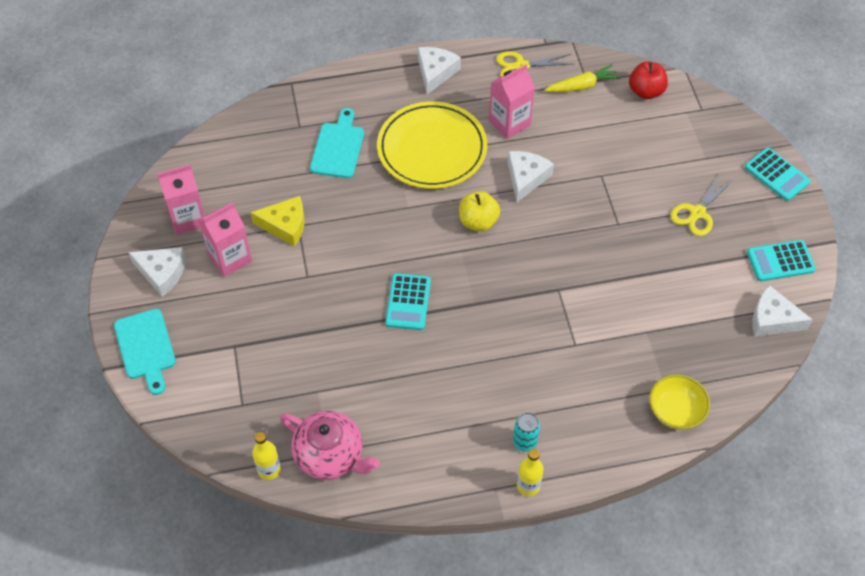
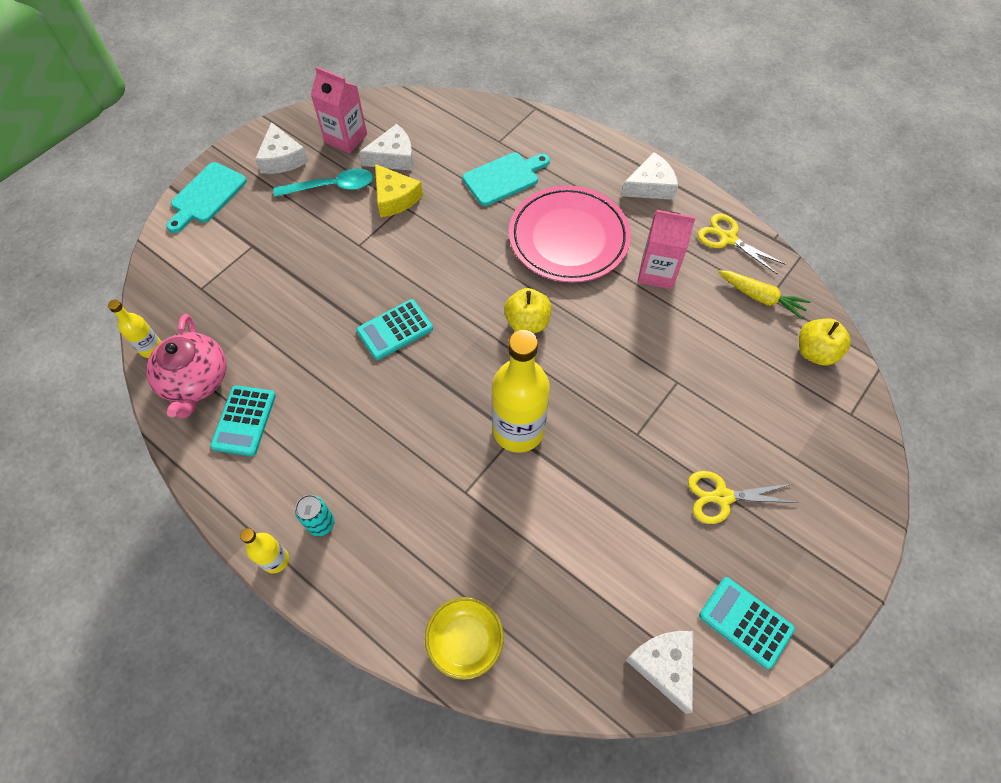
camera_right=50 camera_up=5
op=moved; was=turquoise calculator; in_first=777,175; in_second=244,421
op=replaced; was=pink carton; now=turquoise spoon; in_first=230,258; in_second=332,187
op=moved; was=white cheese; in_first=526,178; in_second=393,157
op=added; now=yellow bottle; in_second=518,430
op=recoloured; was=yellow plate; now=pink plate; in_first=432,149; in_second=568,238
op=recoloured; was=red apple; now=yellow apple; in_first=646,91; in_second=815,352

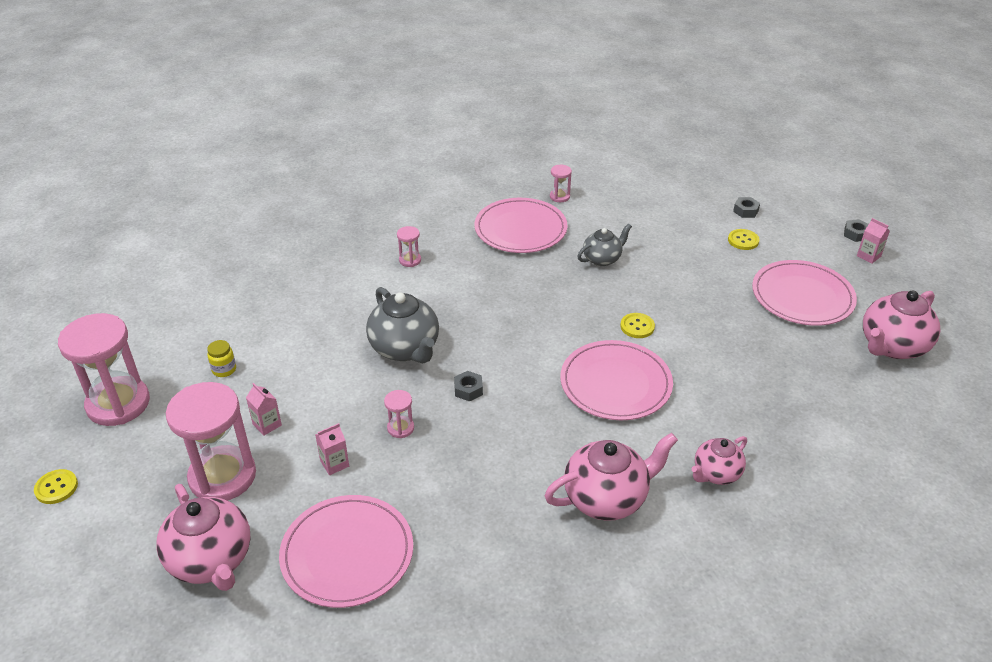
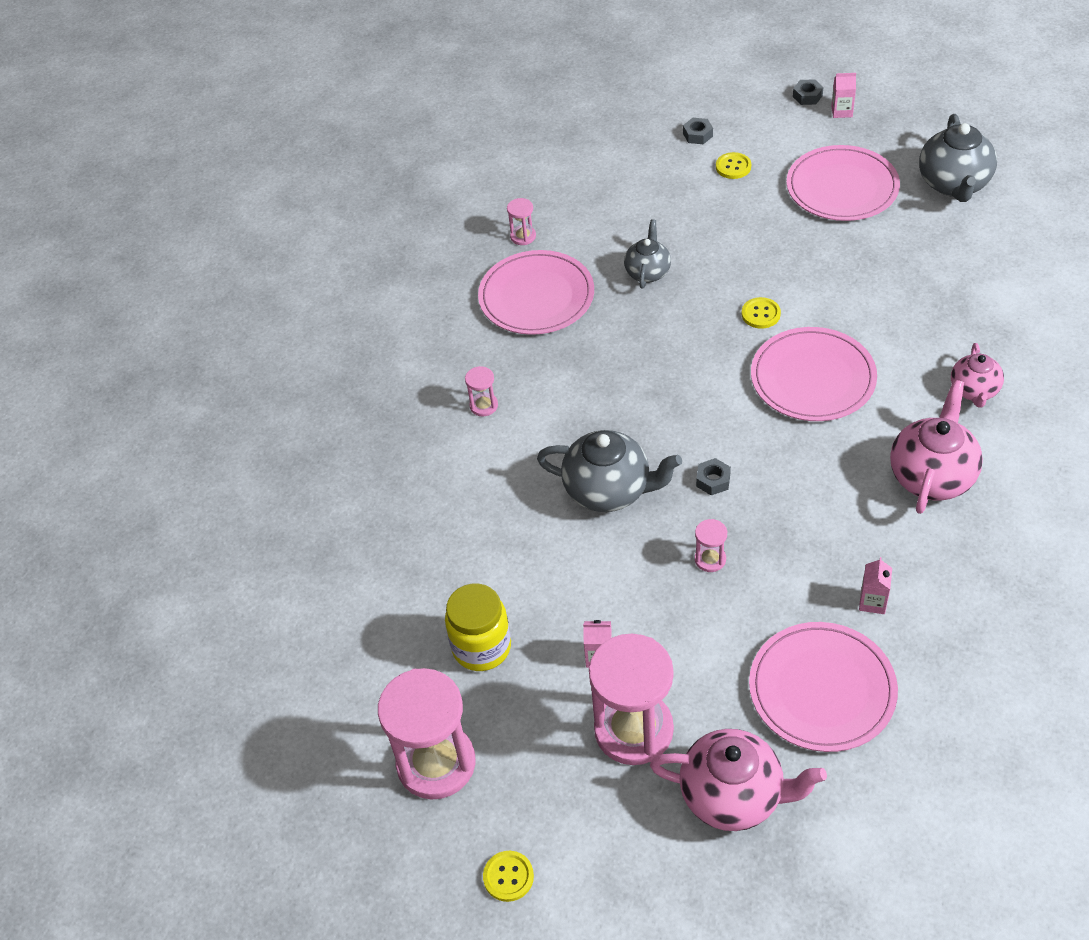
camera_right=-40 camera_up=10
op=resized; was=yellow jar; in_first=224,370; in_second=481,647; ratio=1.95
op=moved; was=pink carton; in_first=334,463; in_second=872,602
op=recoloured; was=pink teapot; now=grey teapot; in_first=892,346; in_second=954,184

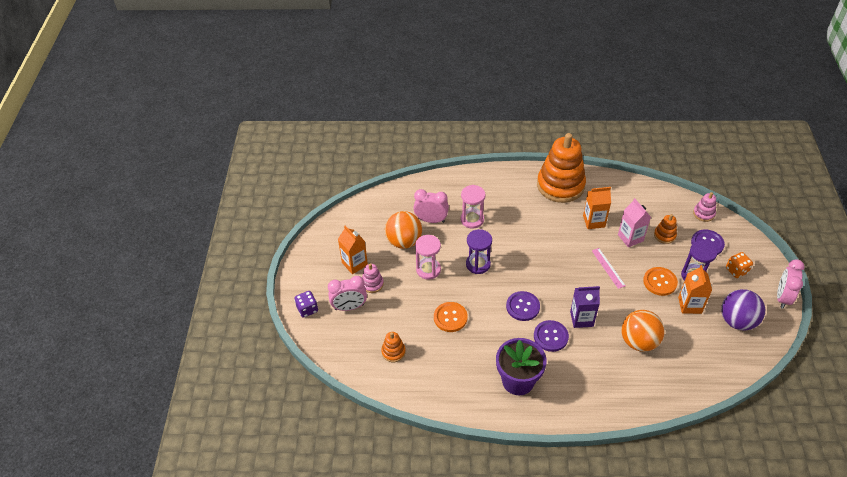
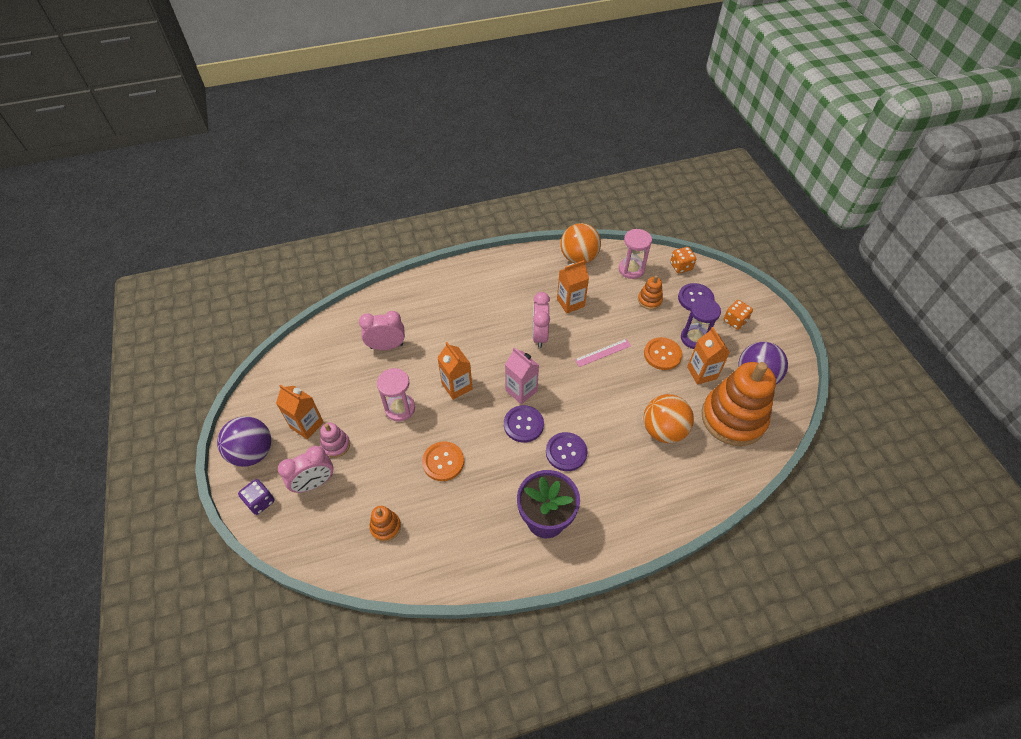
camera_right=-20 camera_up=5
op=added; now=purple ball; in_second=252,452
op=replaced; was=purple hourglass; now=orange carton; in_first=478,264; in_second=457,386
op=moved; was=pink carton; in_first=630,238; in_second=521,391
op=moved; was=pink clock; in_first=782,297; in_second=539,336
op=moved; was=orange ball; in_first=404,241; in_second=578,258
op=turned; was=pink ruler; in_first=608,268; in_second=603,352; clockwise=-75
op=moved; was=pink hourglass; in_first=472,219; in_second=631,269
op=replaced; was=pink stacking toy; now=orange dice; in_first=703,213; in_second=681,266
op=moved; was=orange stacking toy; in_first=560,185; in_second=733,418
op=removed; was=purple carton; in_first=581,319

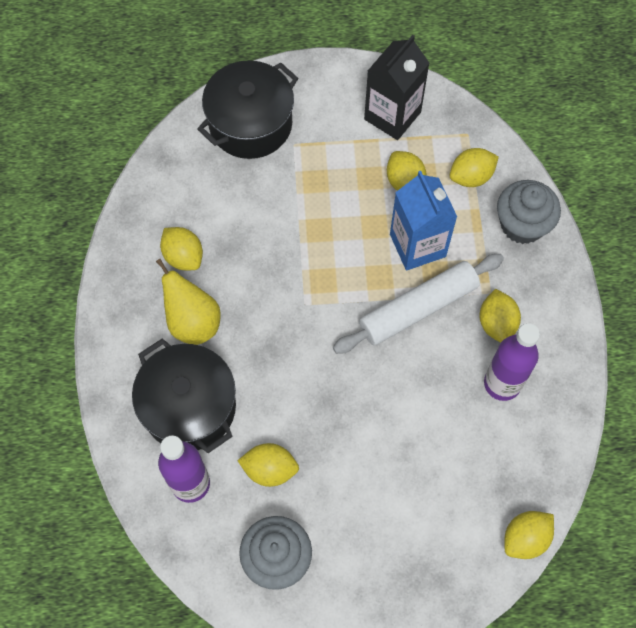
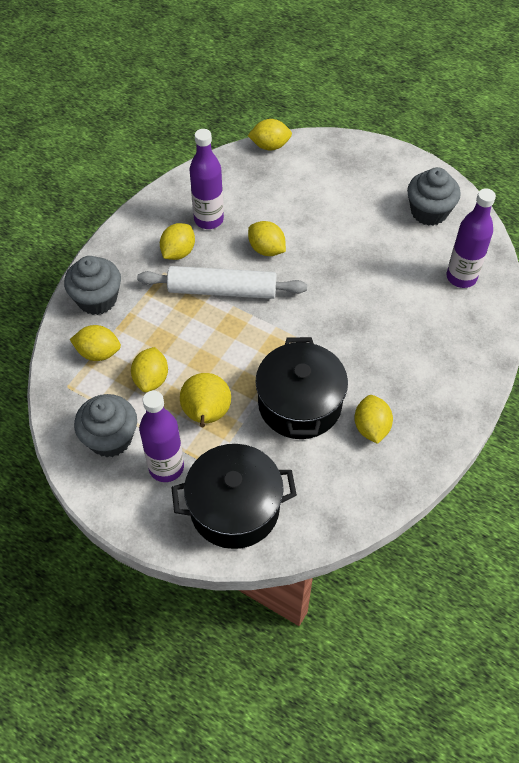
camera_right=-145 camera_up=-10
op=replaced; was=black carton; now=grey cupcake; in_first=392,116; in_second=110,438
op=added; now=purple bottle; in_second=166,467
op=moved; was=yellow pear; in_first=193,322; in_second=206,415
op=moved; was=yellow lemon; in_first=270,469; in_second=266,249
op=moved; was=black pot; in_first=189,407; in_second=300,404
op=removed; was=blue carton; in_first=417,245

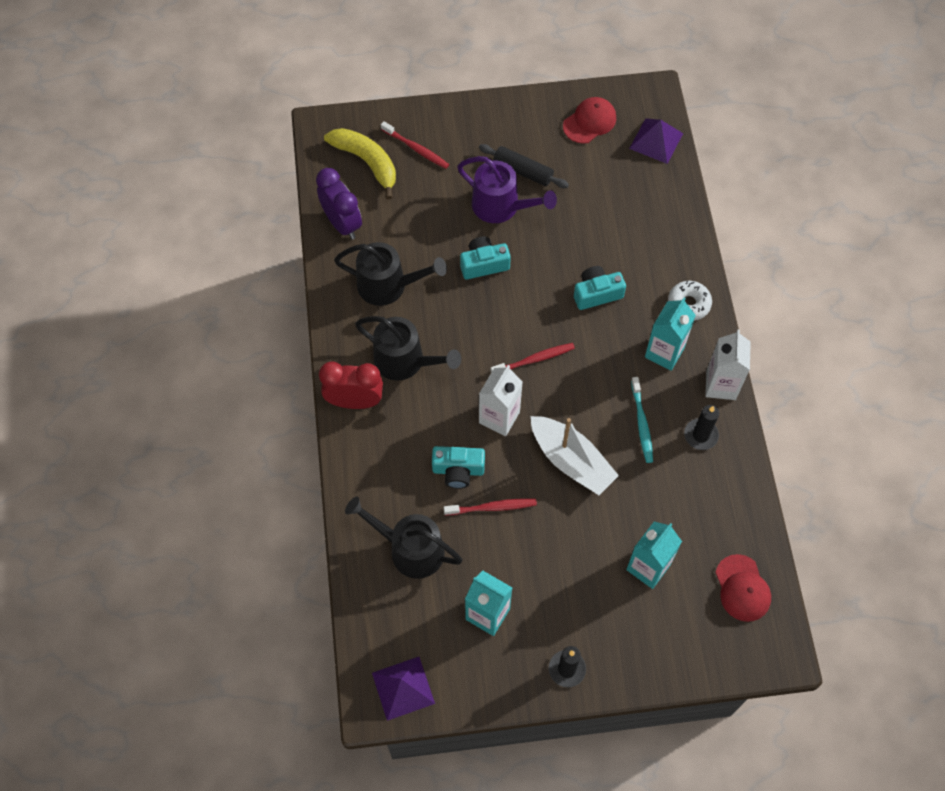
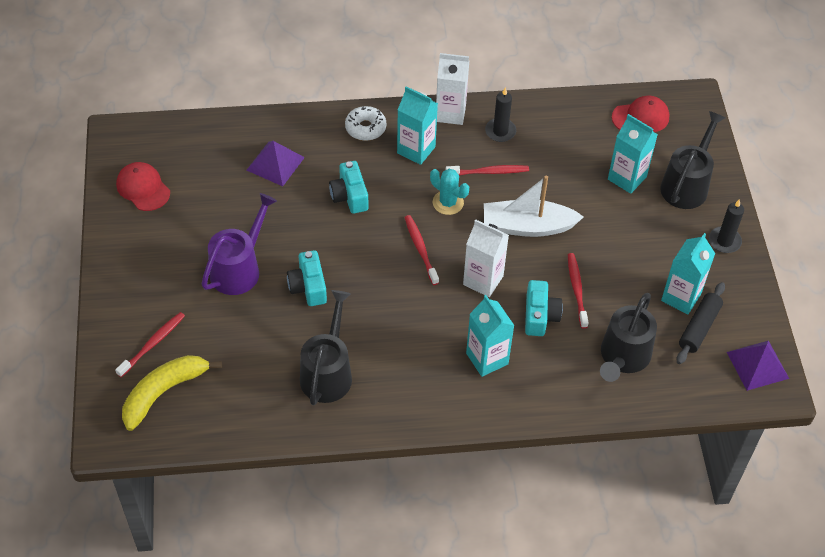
camera_right=-90 camera_up=-10
op=moved; was=purple pyramid; in_first=656,140; in_second=275,163
op=added; now=turquoise cactus; in_second=448,202
op=recoloured; was=turquoise toothbrush; now=red toothbrush; in_first=641,424; in_second=489,172
op=added; now=turquoise carton; in_second=487,359
op=turned; was=white boat; in_first=571,461; in_second=527,226; clockwise=-135
op=moved; was=black watering can; in_first=405,361; in_second=686,185
op=moved; was=black rolling pin; in_first=523,171; in_second=699,327
op=removed; was=purple clock; in_first=342,223
op=removed; was=red clock; in_first=355,401

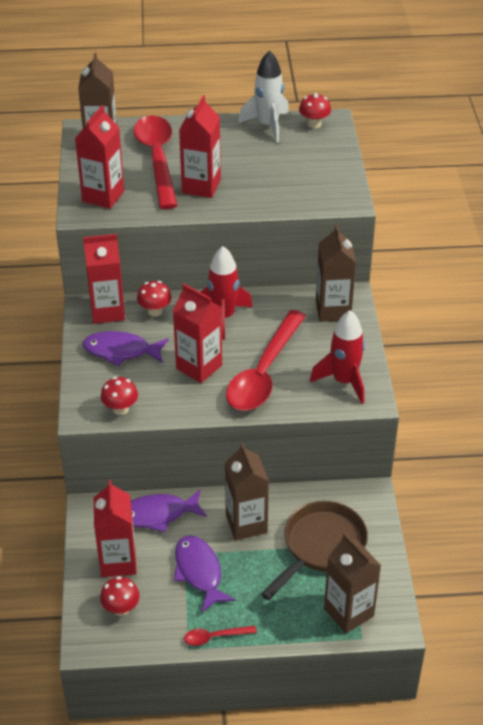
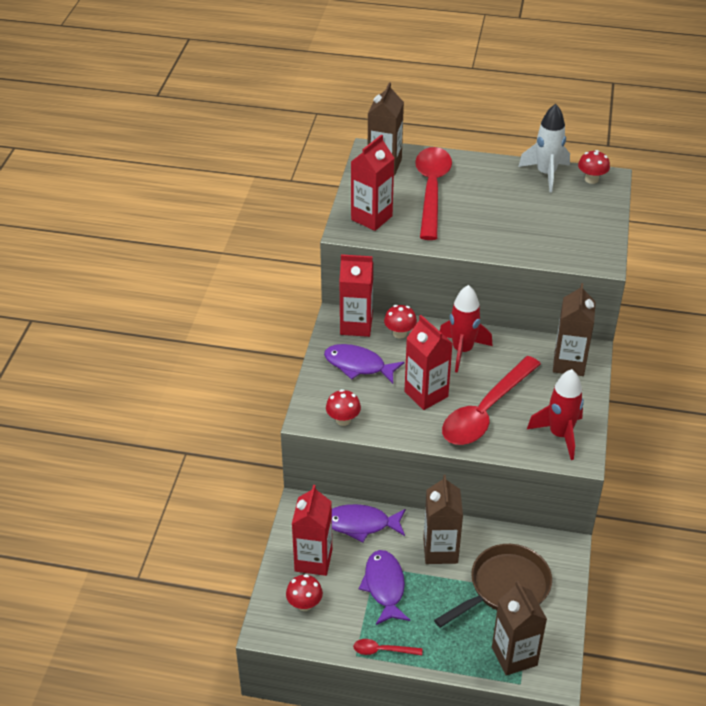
camera_right=15 camera_up=0
op=removed; was=red carton; in_first=201,186

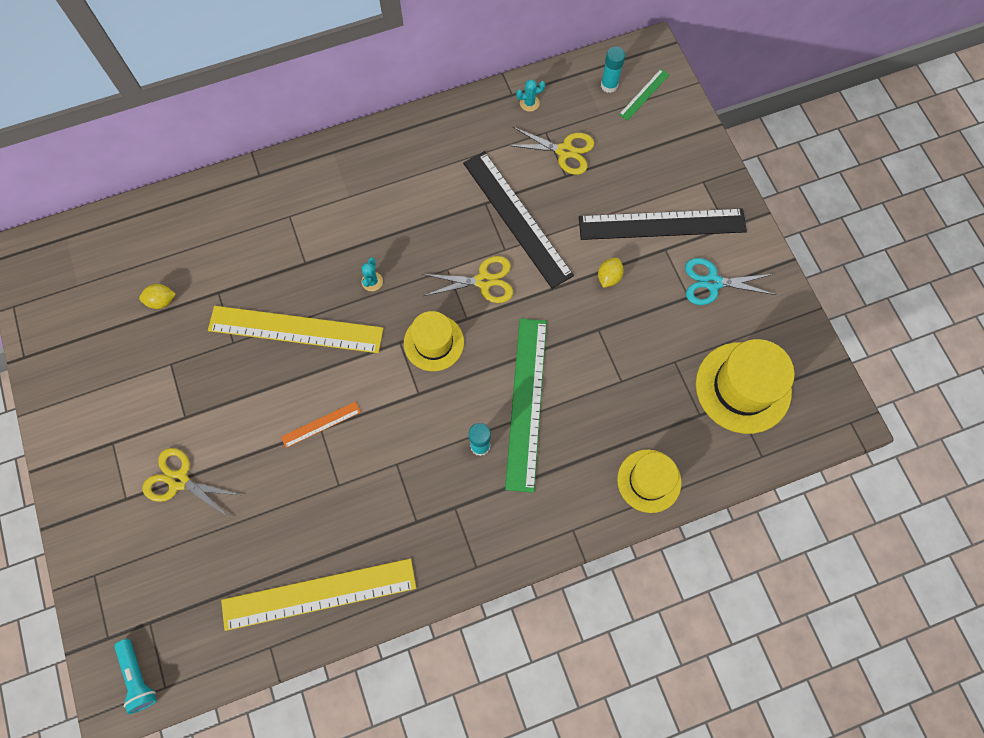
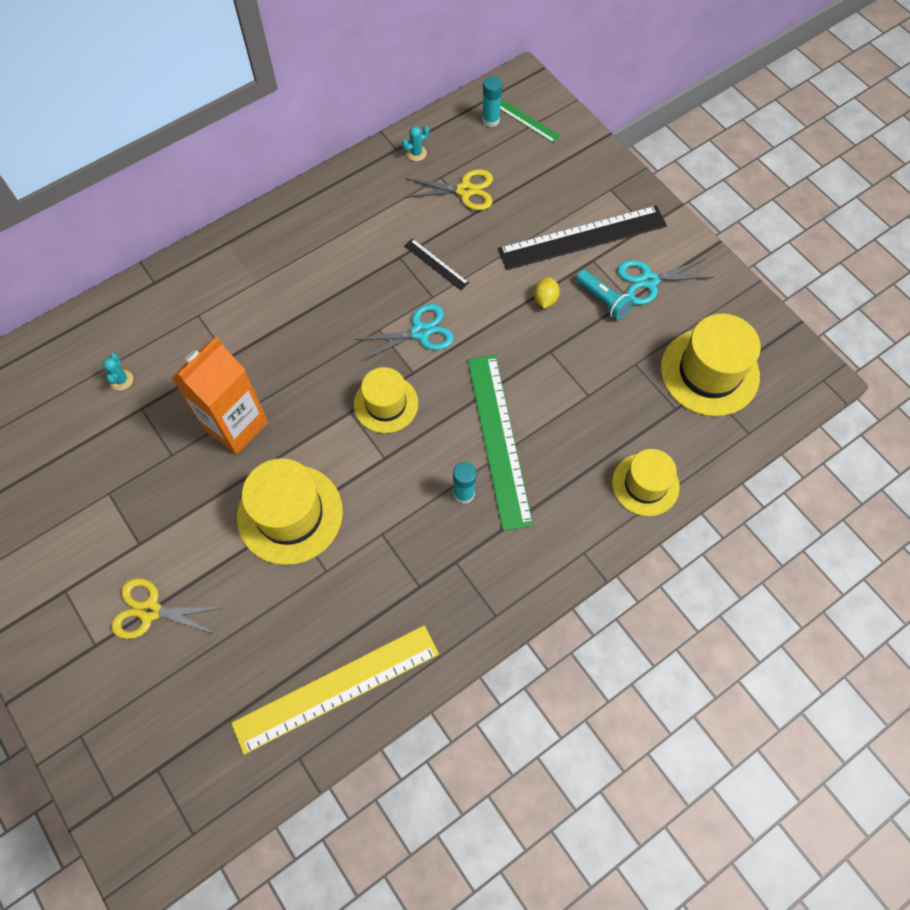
camera_right=-15 camera_up=-5
op=moved; was=turquoise cactus; in_first=372,281; in_second=121,380
op=replaced; was=yellow ruler; now=orange carton; in_first=295,329; in_second=236,425
op=replaced; was=orange ruler; now=yellow hat; in_first=321,424; in_second=290,514
op=recoloured; was=yellow scissors; now=turquoise scissors; in_first=484,281; in_second=420,332
op=resized; was=black ruler; in_first=517,218; in_second=436,264; ratio=0.45
op=turned; was=green ruler; in_first=644,94; in_second=528,121; clockwise=-75
op=moved; was=turquoise flashlight; in_first=138,677; in_second=603,300
op=removed; was=yellow lemon; in_first=162,301

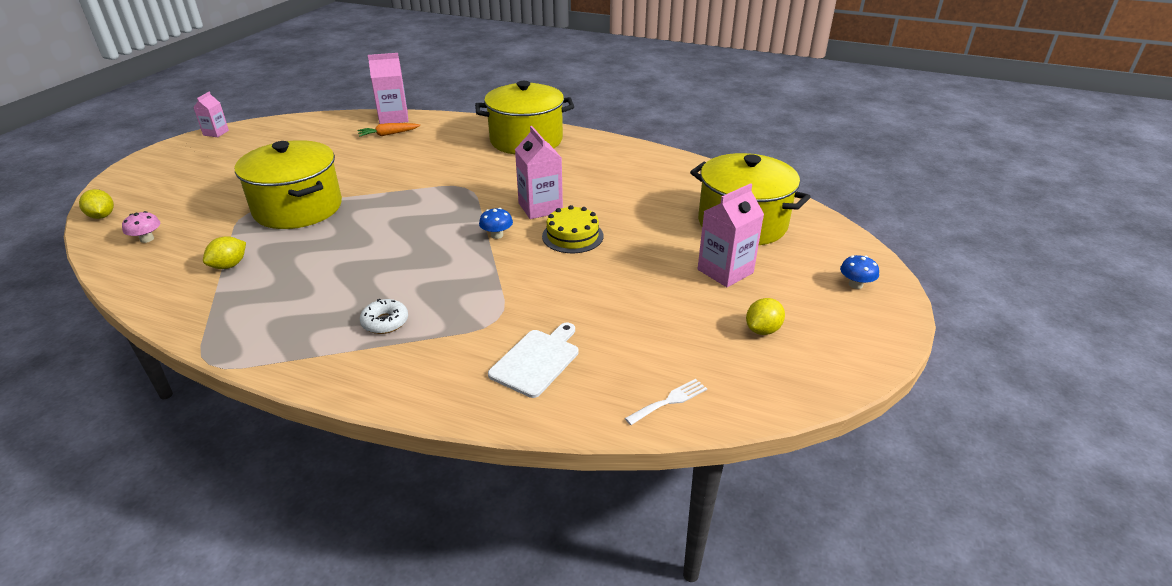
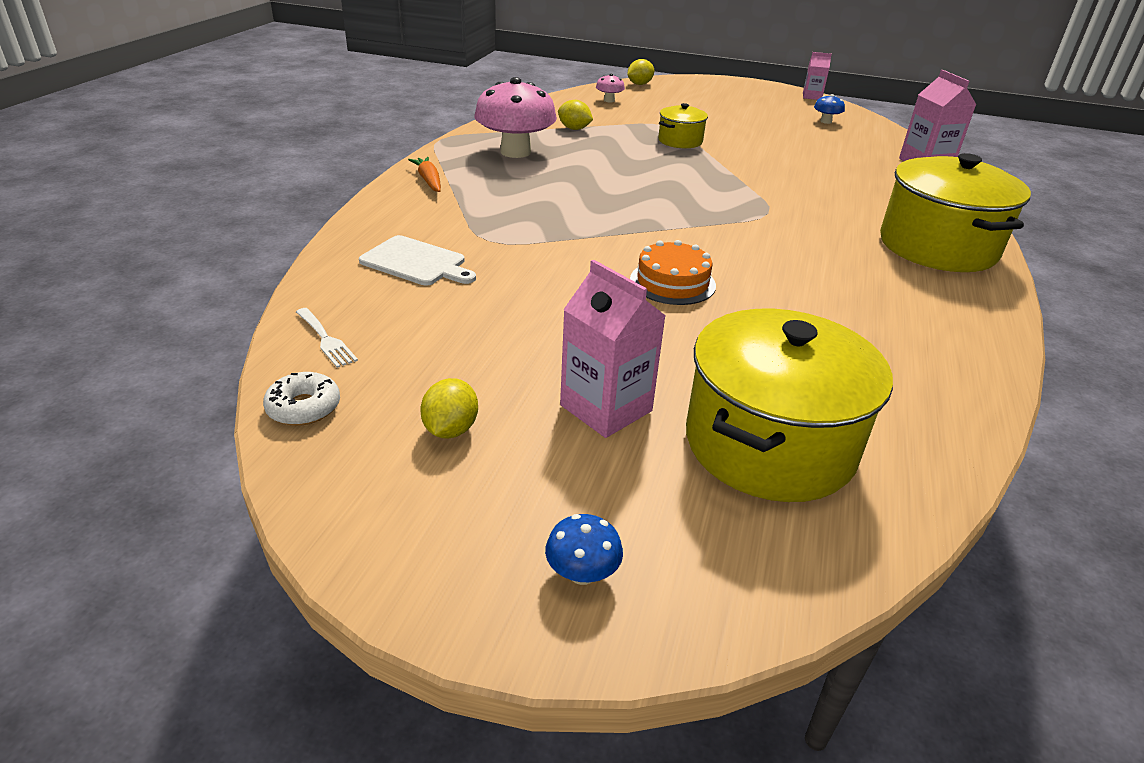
camera_right=85 camera_up=0
op=moved; was=white donut; in_first=385,322; in_second=304,407
op=moved; was=orange carrot; in_first=388,134; in_second=429,181
op=turned; was=yellow lemon; in_first=762,330; in_second=450,429; clockwise=60
op=added; now=pink mushroom; in_second=515,152
op=recoloured; was=yellow cake; now=orange cake; in_first=572,236; in_second=672,282
op=resized; was=yellow pot; in_first=298,208; in_second=680,141; ratio=0.5
op=moved; was=blue mushroom; in_first=497,235; in_second=826,121
op=removed; was=pink carton; in_first=540,207

